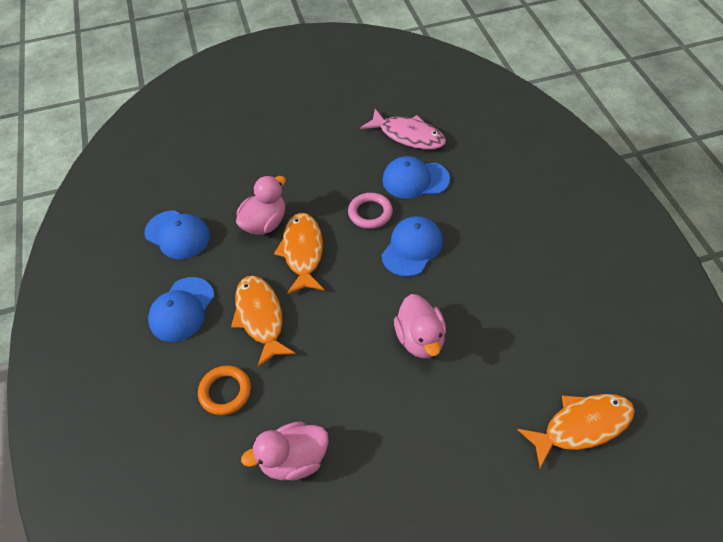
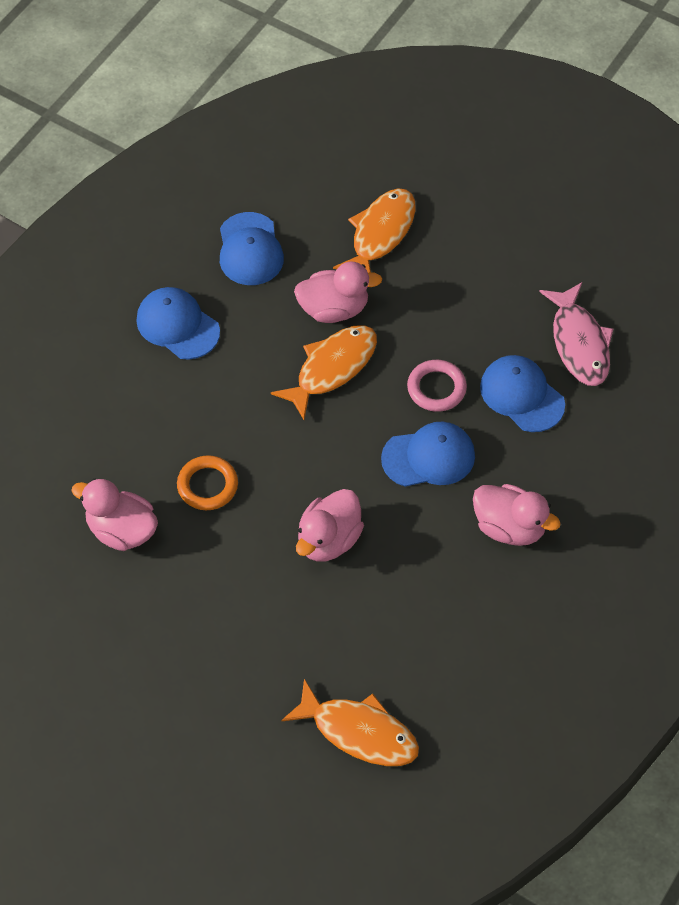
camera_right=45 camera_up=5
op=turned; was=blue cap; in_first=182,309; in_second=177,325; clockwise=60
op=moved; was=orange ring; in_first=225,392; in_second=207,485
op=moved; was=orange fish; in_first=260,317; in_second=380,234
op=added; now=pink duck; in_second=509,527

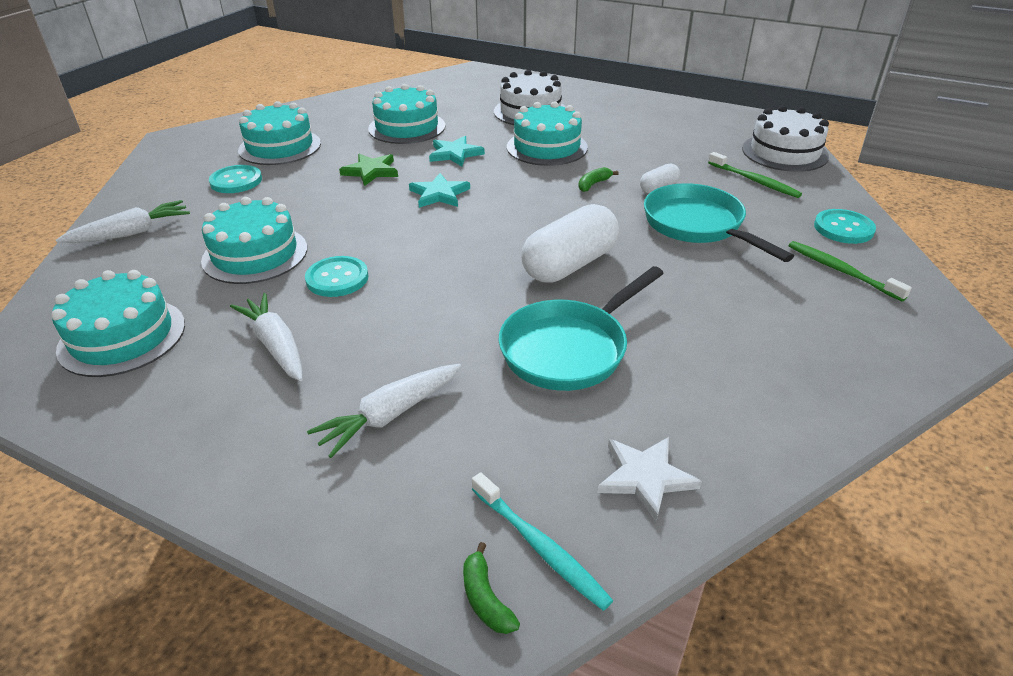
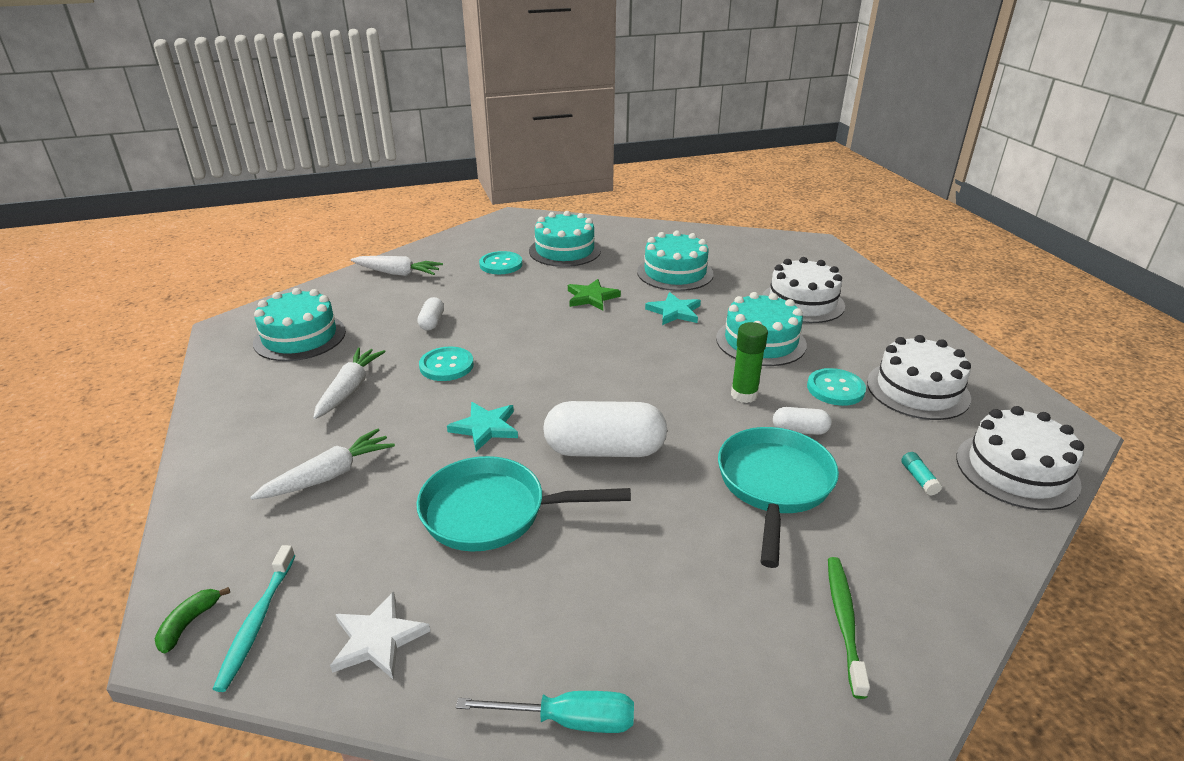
camera_right=45 camera_up=-5
op=turned; was=white carrot; in_first=390,415; in_second=328,475; clockwise=135
op=replaced; was=turquoise cake; now=white capsule; in_first=255,254; in_second=432,322
op=moved; was=turquoise star; in_first=439,194; in_second=485,428
op=added; now=turquoise screwdriver; in_second=568,720
op=replaced; was=green banana; now=green glue stick; in_first=593,184; in_second=744,395
op=moved; was=turquoise button; in_first=843,228; in_second=835,389
op=added; now=white cake; in_second=917,390
op=replaced; was=green toothbrush; now=turquoise glue stick; in_first=754,181; in_second=918,479

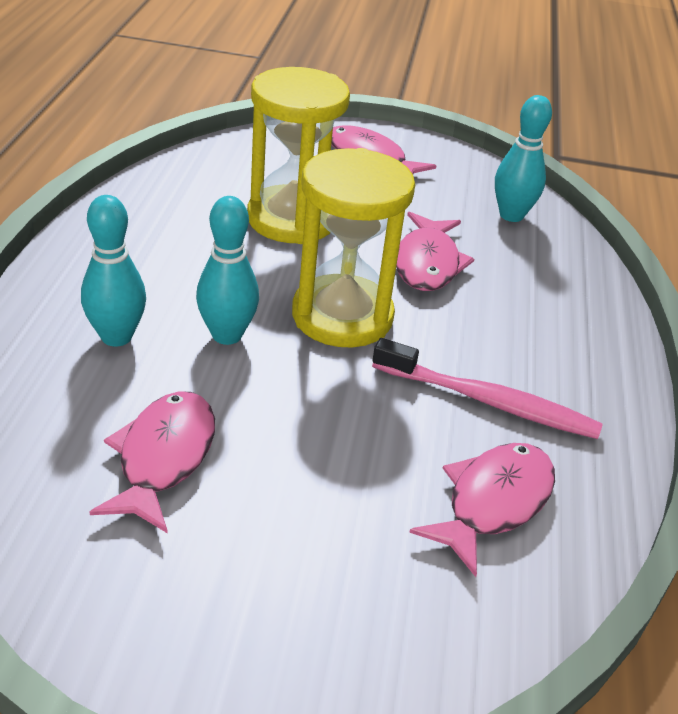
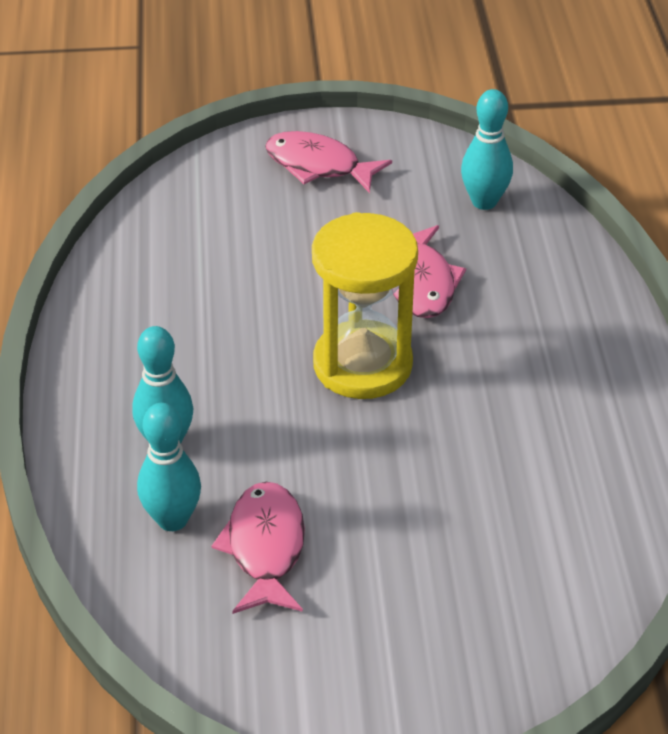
camera_right=-10 camera_up=5
op=moved; was=turquoise bowling pin; in_first=227,335; in_second=172,519
op=removed; was=yellow hourglass; in_first=291,219
op=removed; was=pink toothbrush; in_first=489,401
op=removed; was=pink fish; in_first=493,503

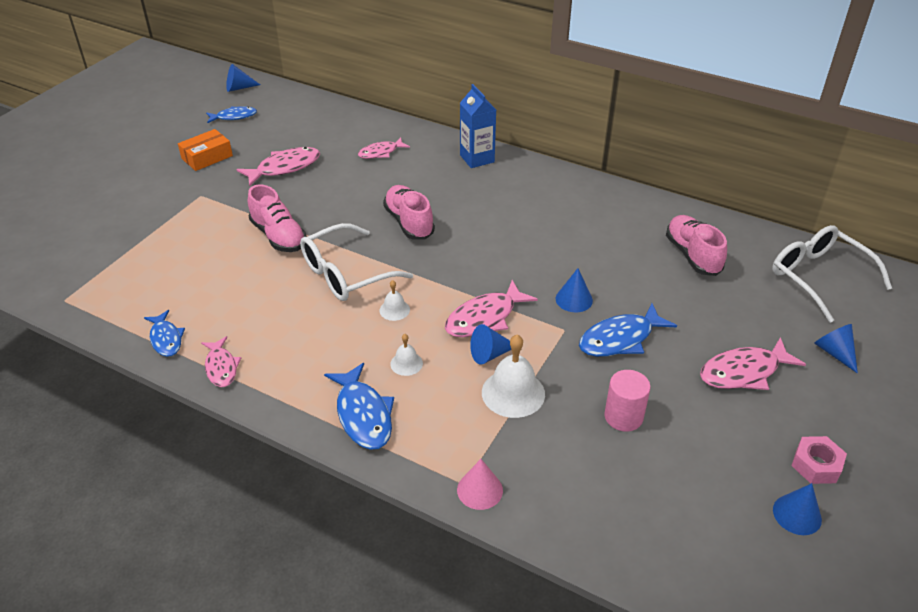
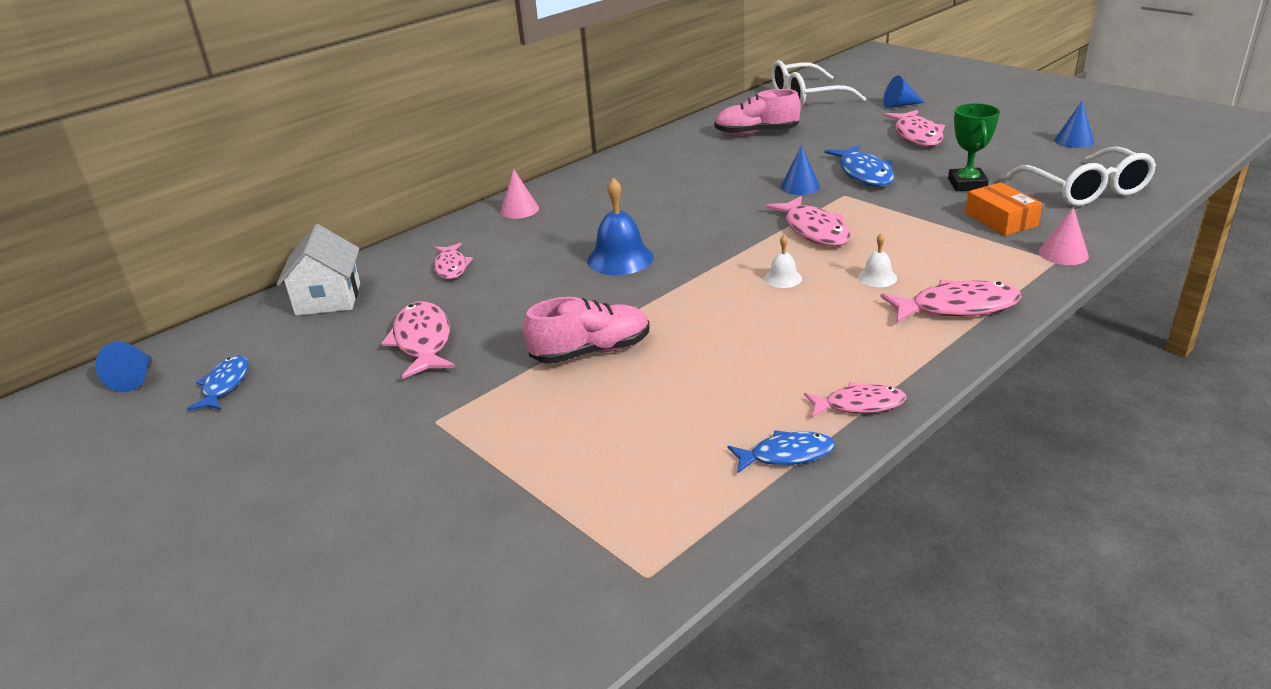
camera_right=-70 camera_up=-10
op=added; now=white house; in_second=328,299
op=replaced; was=blue carton; now=pink cone; in_first=477,158; in_second=519,210
op=replaced; was=pink shoe; now=blue bell; in_first=409,222; in_second=620,258
op=recoloured; was=blue fish; now=pink fish; in_first=363,415; in_second=957,307
op=replaced; was=pink cylinder; now=green trophy; in_first=623,416; in_second=967,184
op=moved; was=orange box; in_first=207,157; in_second=1001,220
op=moved; was=white glasses; in_first=345,274; in_second=1086,190
op=removed; was=blue cone; in_first=490,354
op=removed; was=white bell; in_first=513,393
op=removed; was=pink nut; in_first=816,465

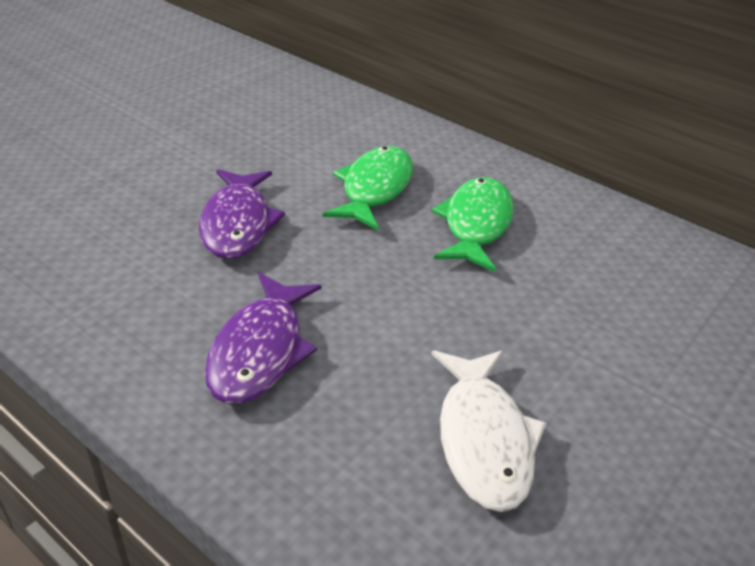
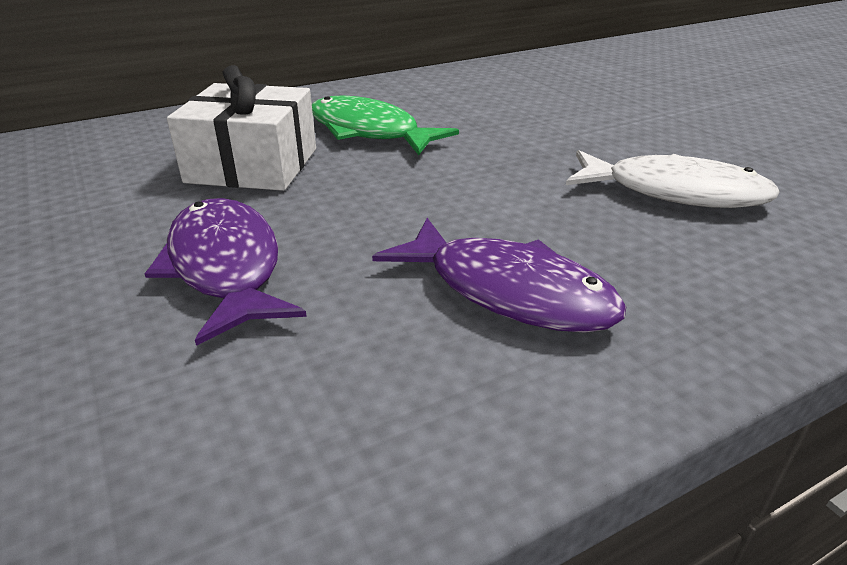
camera_right=-65 camera_up=-5
op=turned; was=purple fish; in_first=237,223; in_second=226,267; clockwise=-135
op=replaced; was=green fish; now=white gift; in_first=374,189; in_second=252,165

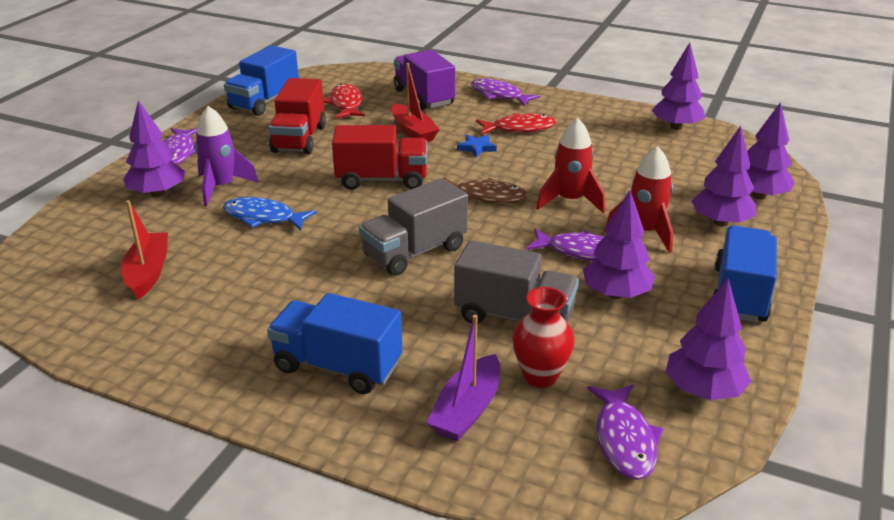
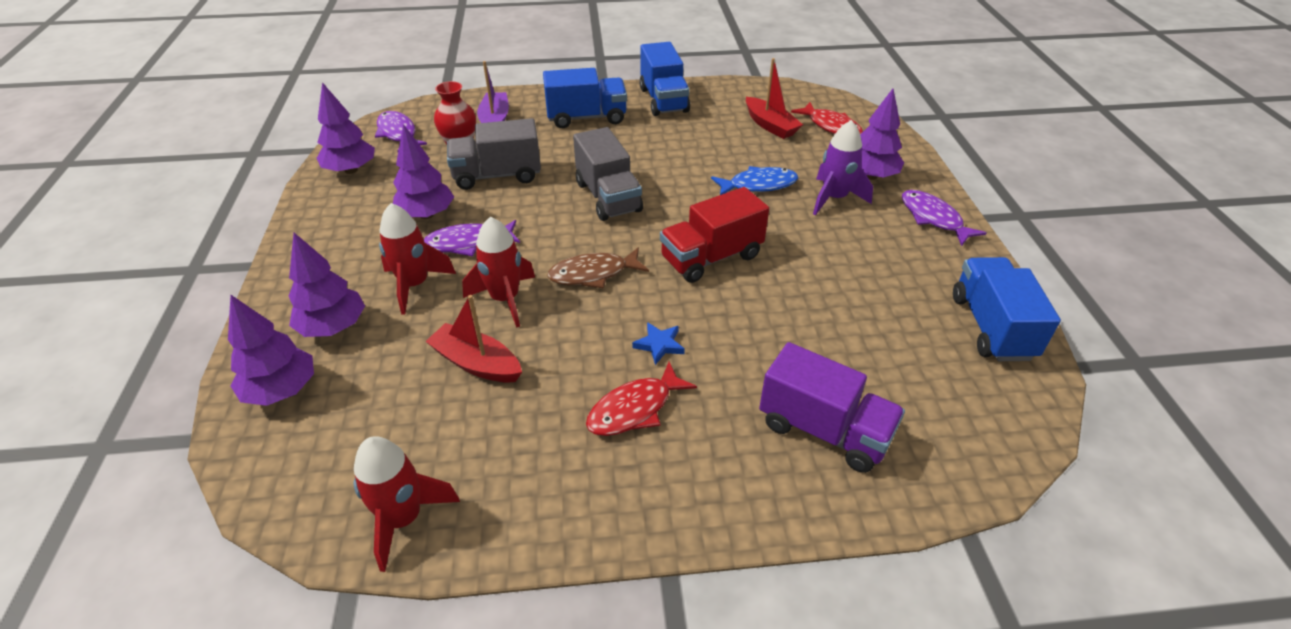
camera_right=150 camera_up=10
op=replaced; was=purple tree; now=red rocket; in_first=676,127; in_second=403,519
op=moved; was=red boat; in_first=413,131; in_second=477,363
op=turned; was=grey truck; in_first=415,252; in_second=608,197; clockwise=135
op=moved; was=blue truck; in_first=739,294; in_second=663,100
op=moved; was=red fish; in_first=346,104; in_second=831,126
op=removed; was=red truck; in_first=299,139
op=removed; was=purple fish; in_first=499,95

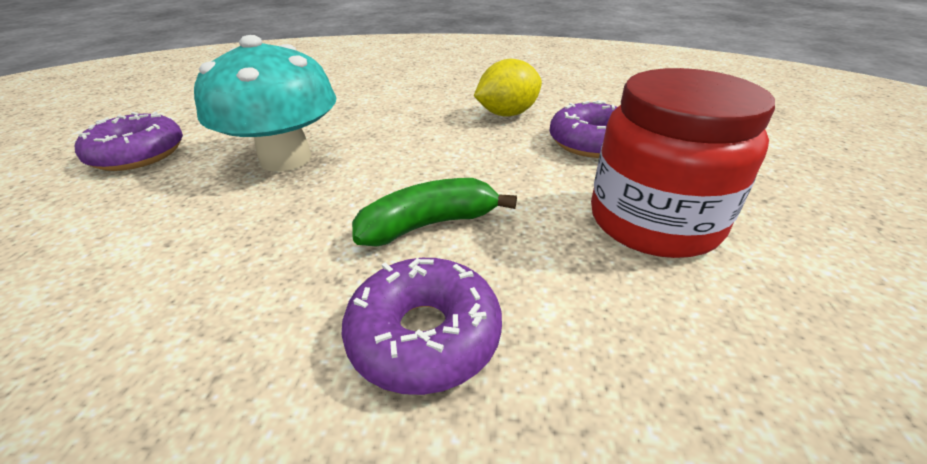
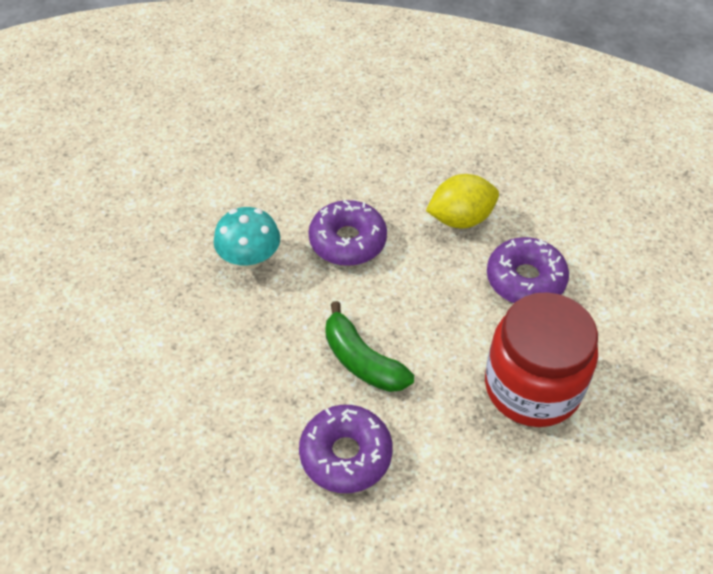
camera_right=10 camera_up=15
op=resized; was=turquoise mushroom; in_first=286,159; in_second=250,258; ratio=0.62
op=moved; was=purple donut; in_first=138,154; in_second=347,241
op=turned; was=green banana; in_first=429,224; in_second=362,360; clockwise=-120

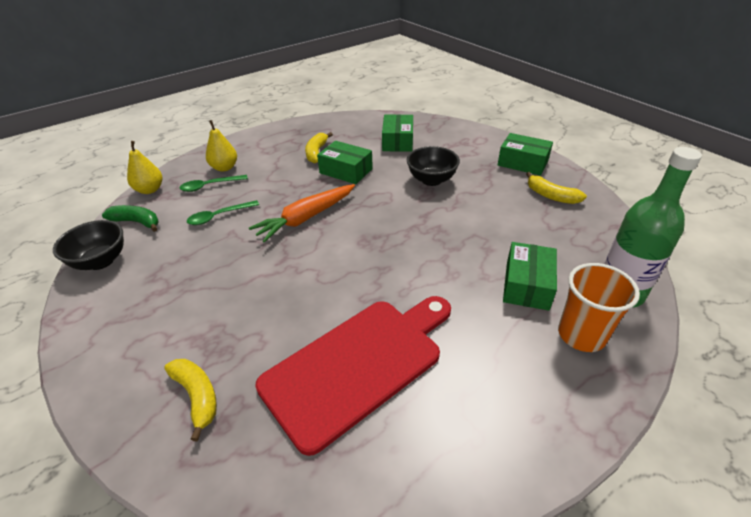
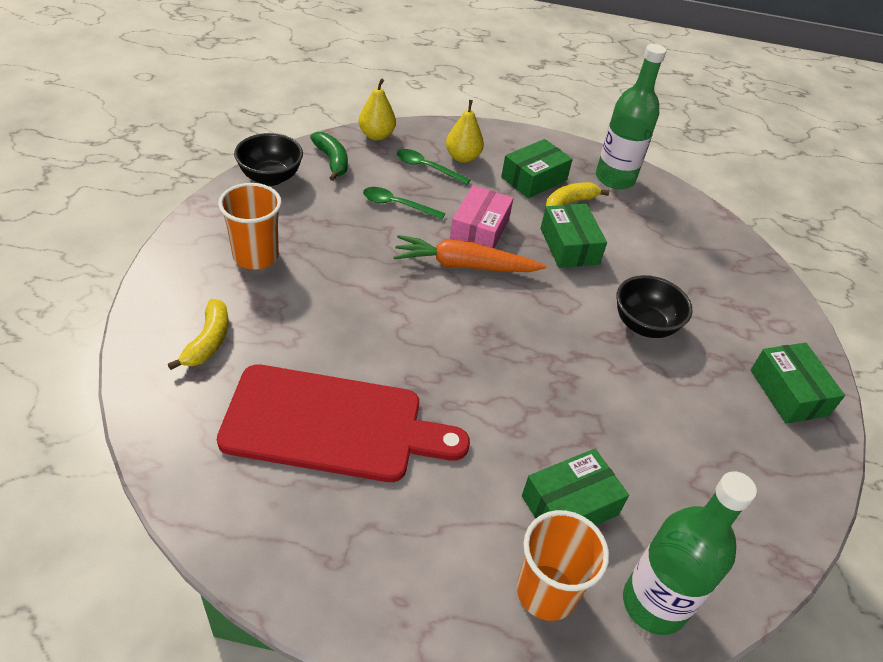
camera_right=40 camera_up=5
op=added; now=orange cup; in_second=256,256
op=added; now=pink box; in_second=479,230
op=moved; was=green box; in_first=397,141; in_second=534,179
op=added; now=green bottle; in_second=615,178
op=removed; was=yellow banana; in_first=551,196

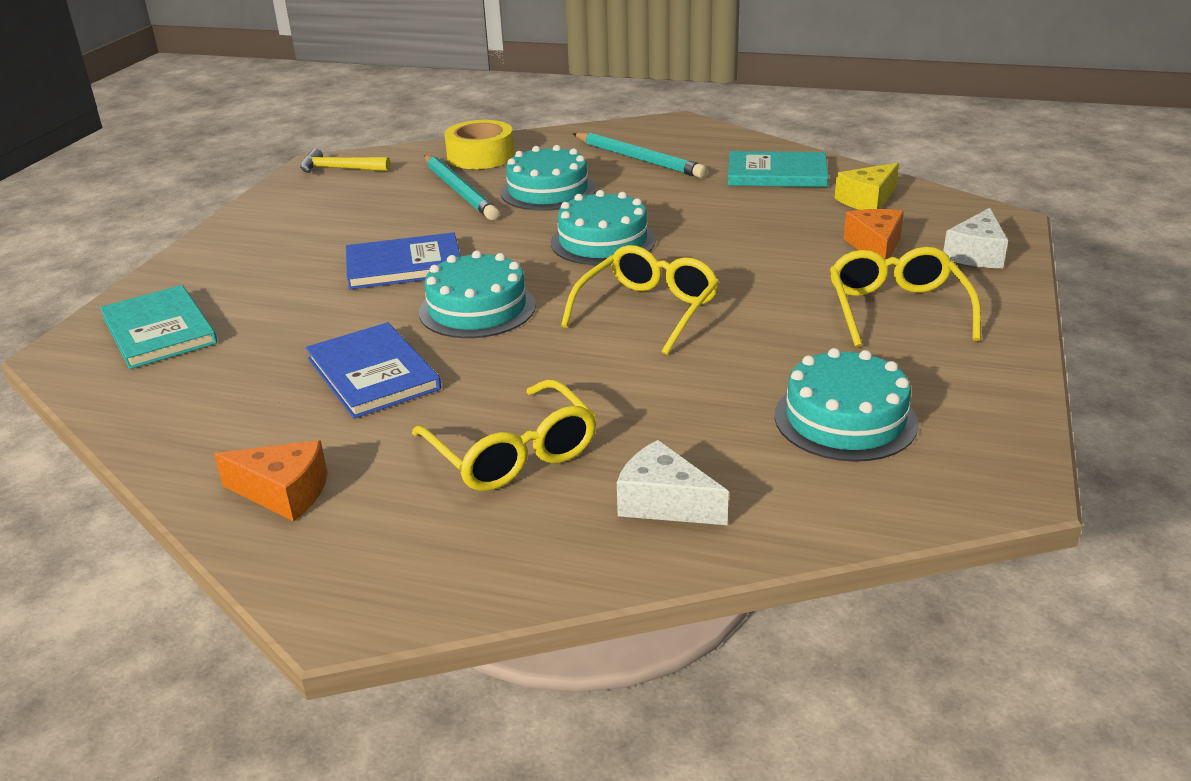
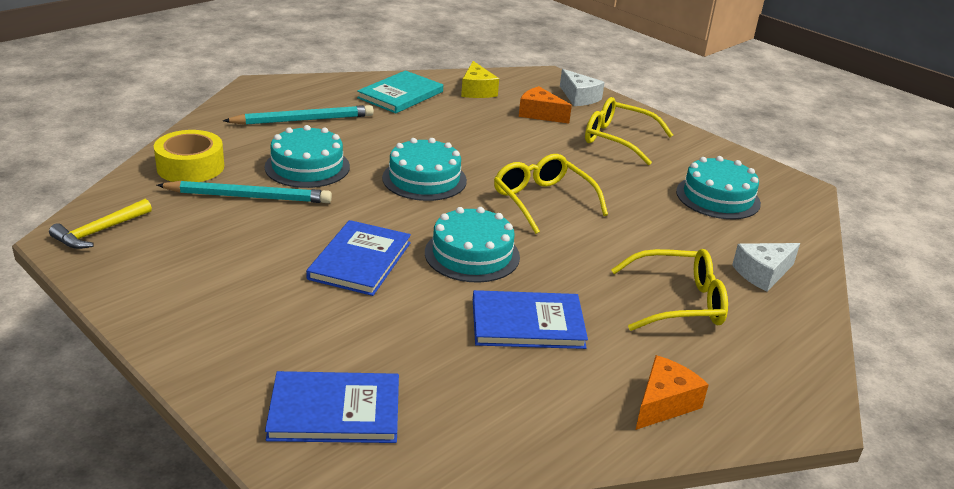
camera_right=-65 camera_up=0
op=recoloured; was=turquoise book; now=blue book; in_first=159,330; in_second=335,411

